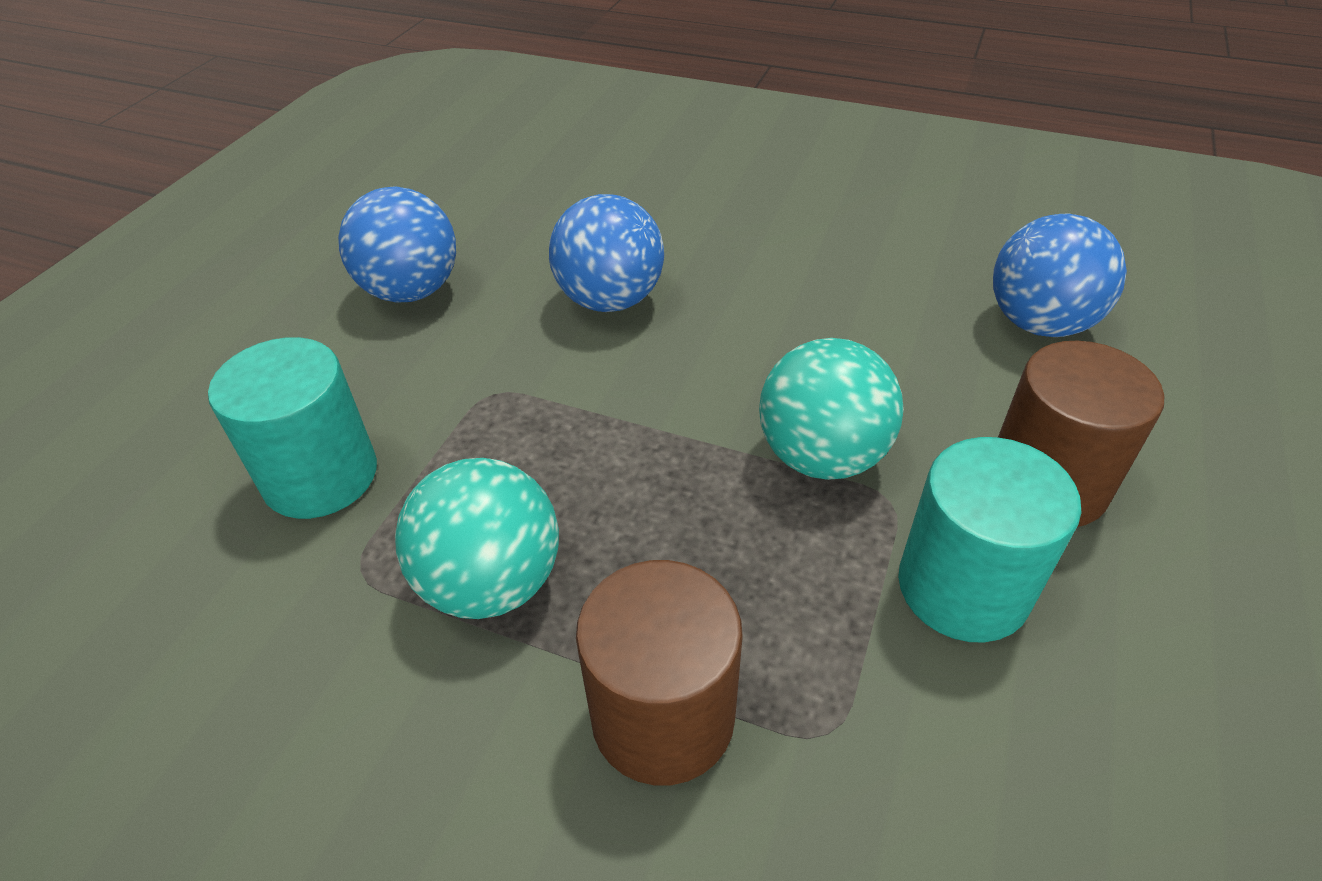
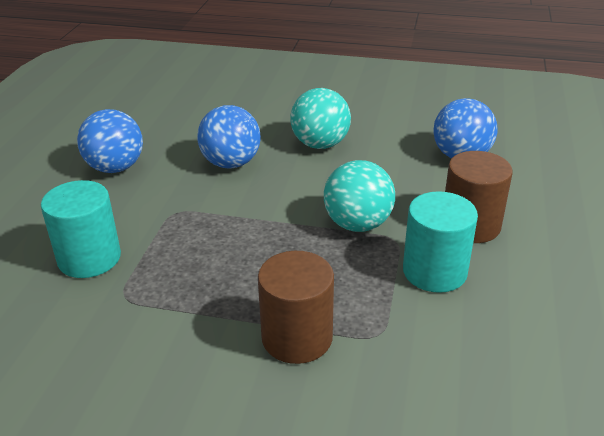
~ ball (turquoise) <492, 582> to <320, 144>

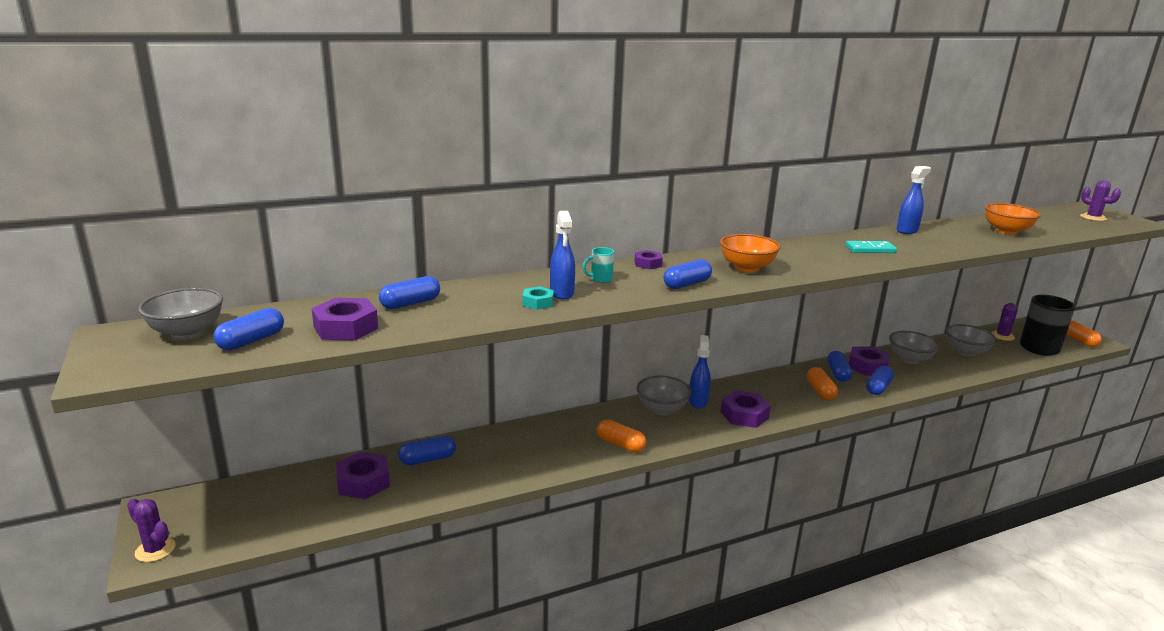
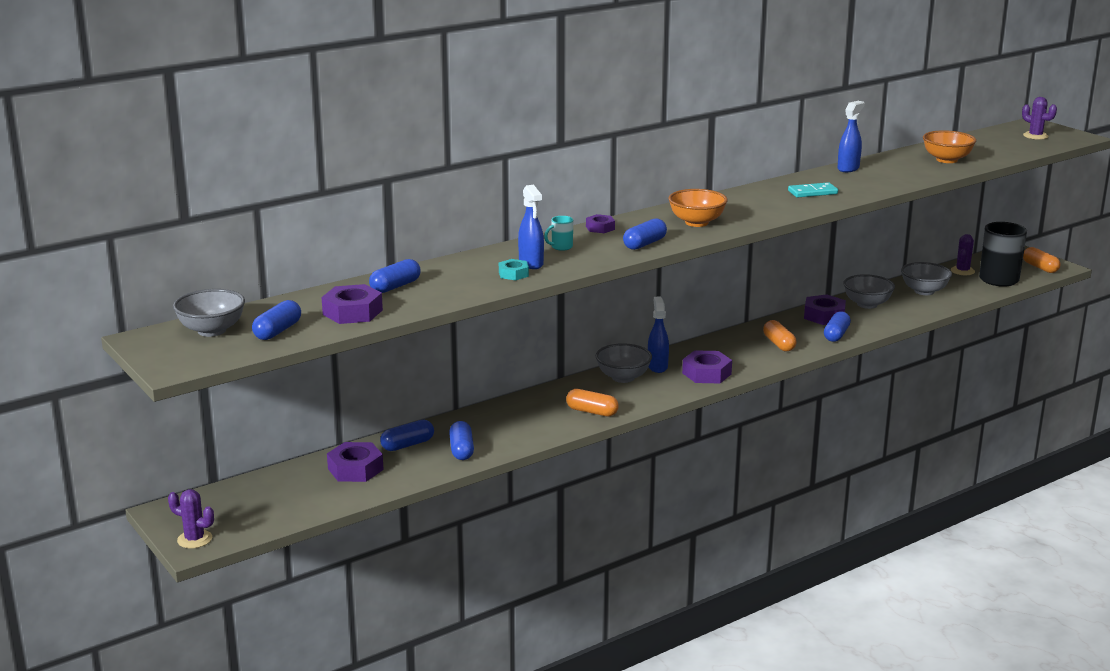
~ capsule (blue) <838, 373> to <461, 450>

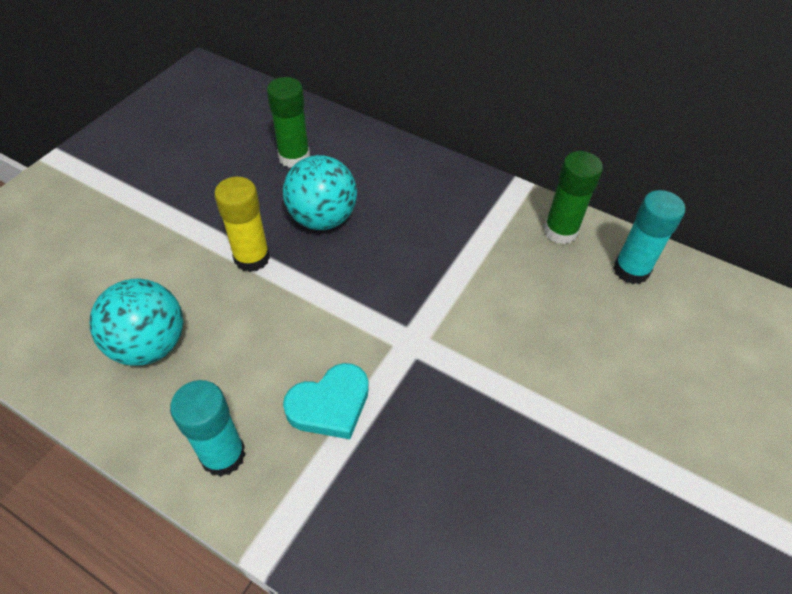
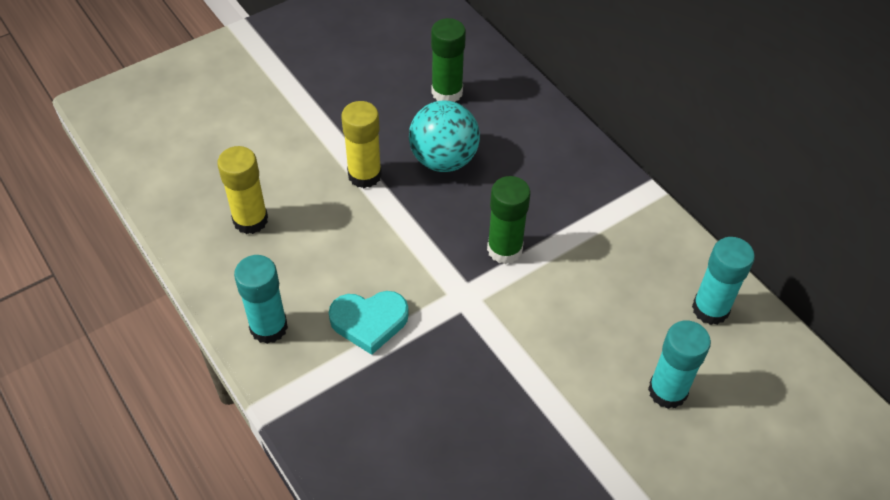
+ glue stick (turquoise) <667, 391>
~ glue stick (green) <560, 231> to <504, 249>
~ ball (turquoise) <150, 345> to glue stick (yellow) <250, 220>

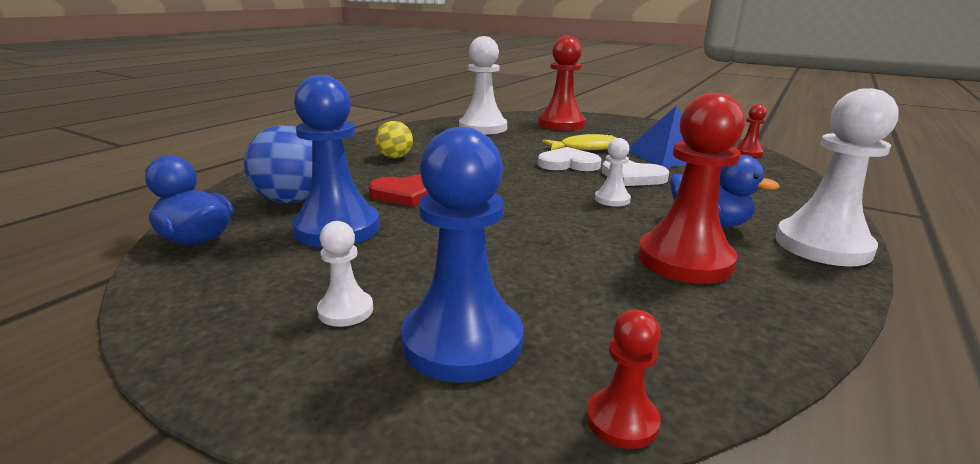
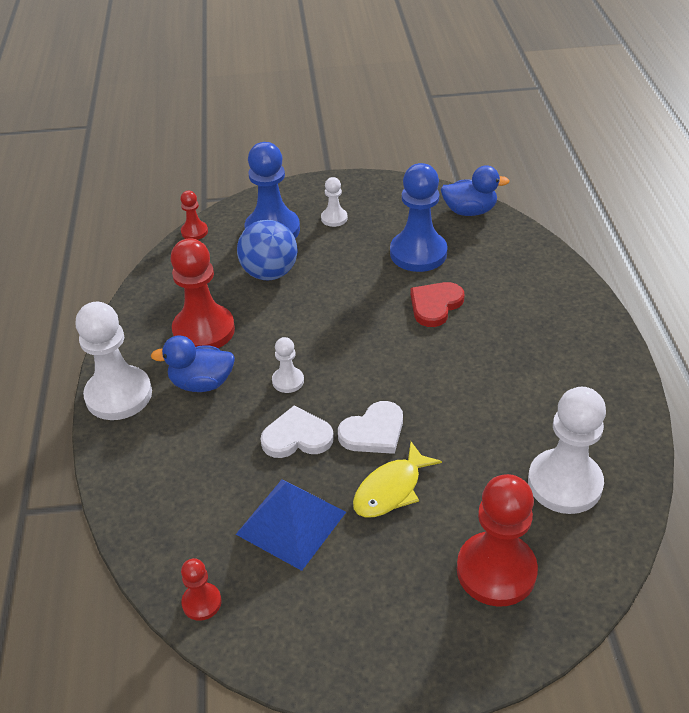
- ball (yellow) <395, 157>
~ ball (blue) <292, 200> to <269, 273>

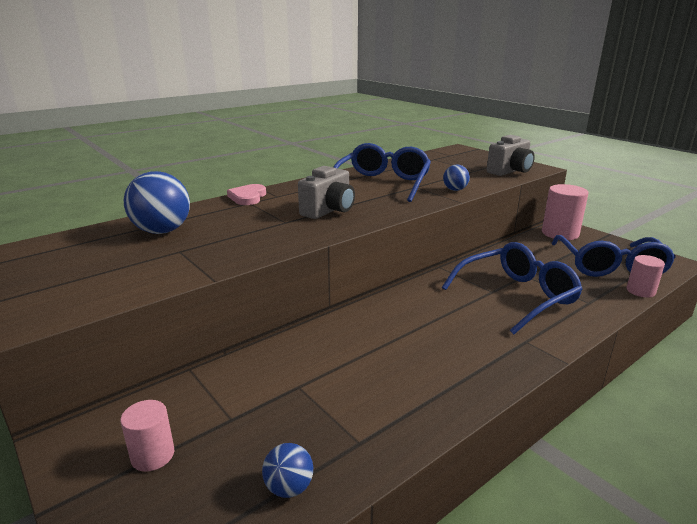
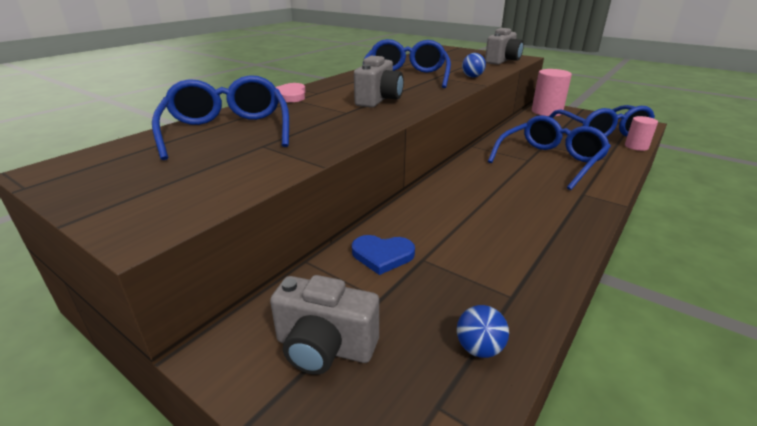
+ heart (blue) <382, 255>
~ cylinder (pink) <152, 455> to camera (grey) <324, 347>
~ ball (blue) <162, 231> to glasses (blue) <227, 130>

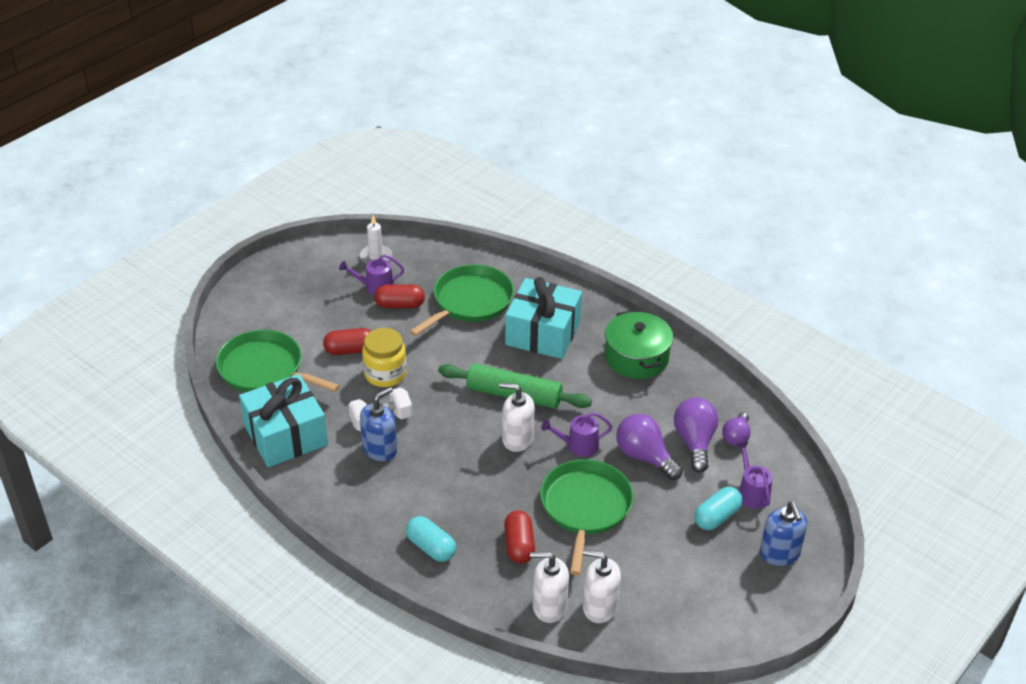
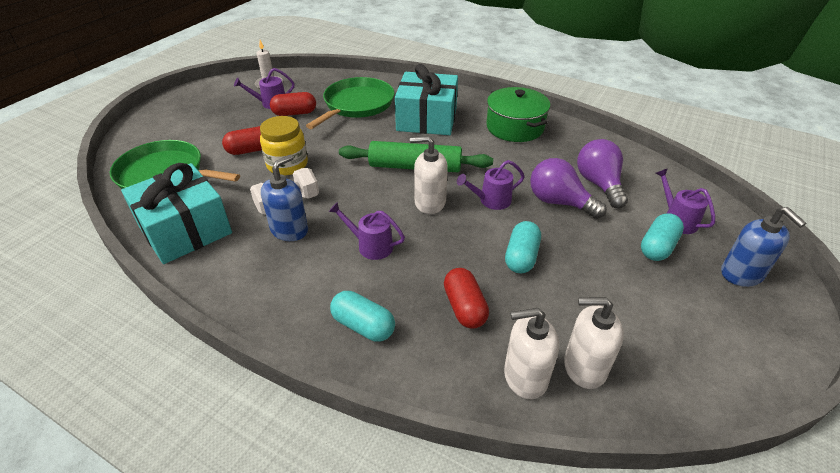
- light bulb (purple) <736, 437>
+ watering can (purple) <371, 246>
~ pan (green) <585, 507> to capsule (turquoise) <521, 257>

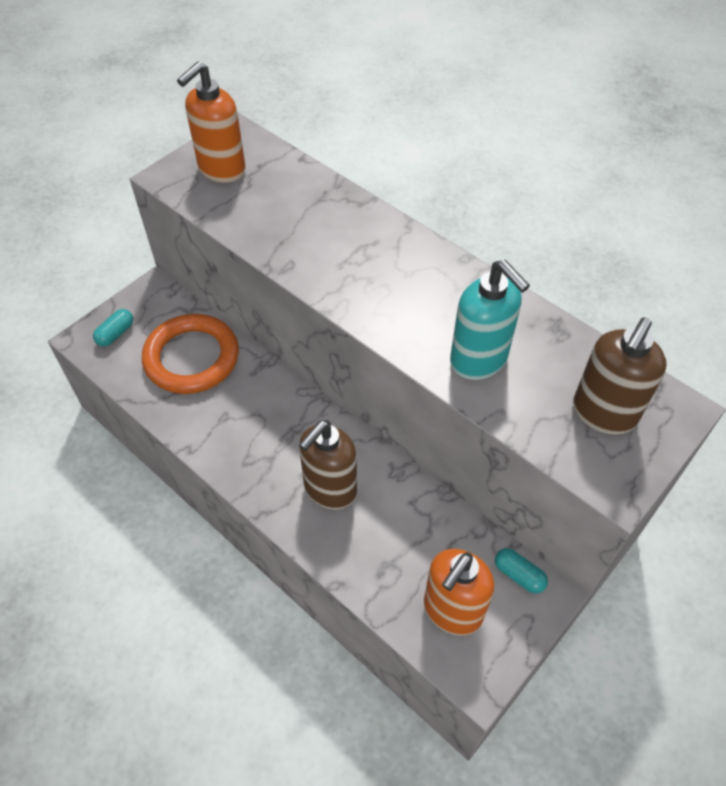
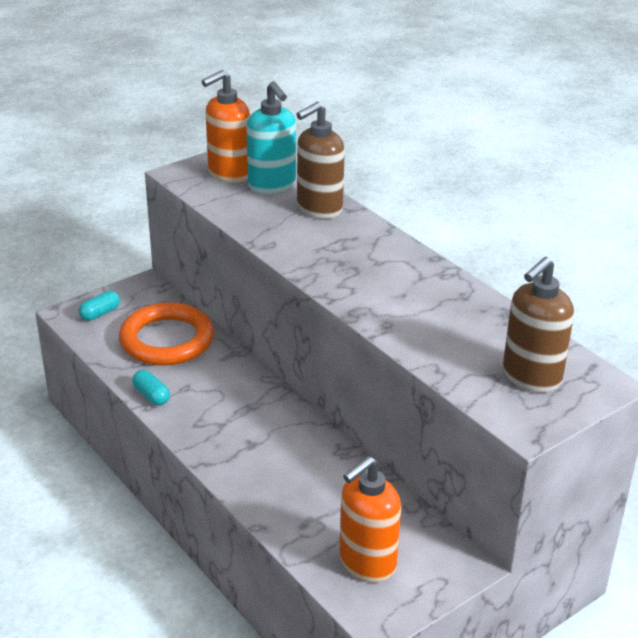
~ soap dispenser (brown) <329, 489> to <319, 209>
~ soap dispenser (turquoise) <479, 360> to <272, 186>
~ capsule (turquoise) <519, 575> to <151, 395>

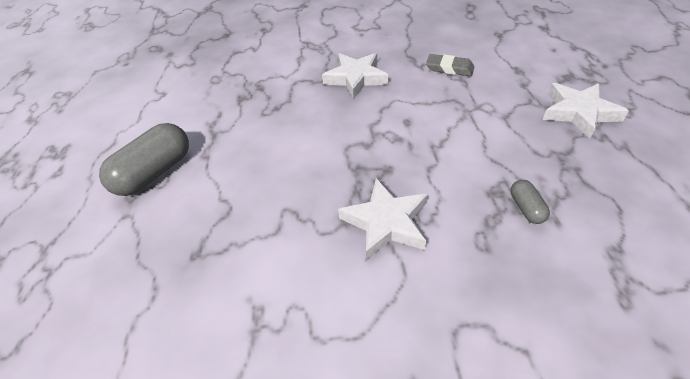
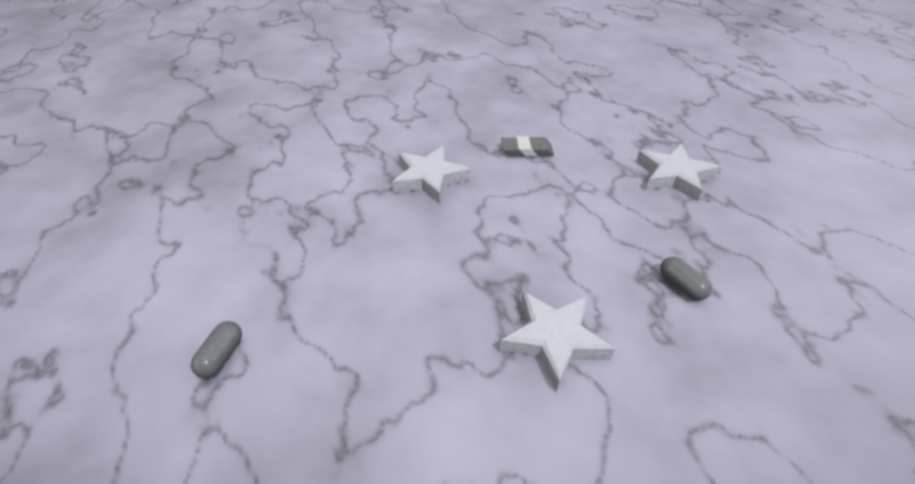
~ capsule (grey) <154, 172> = <221, 356> x0.48

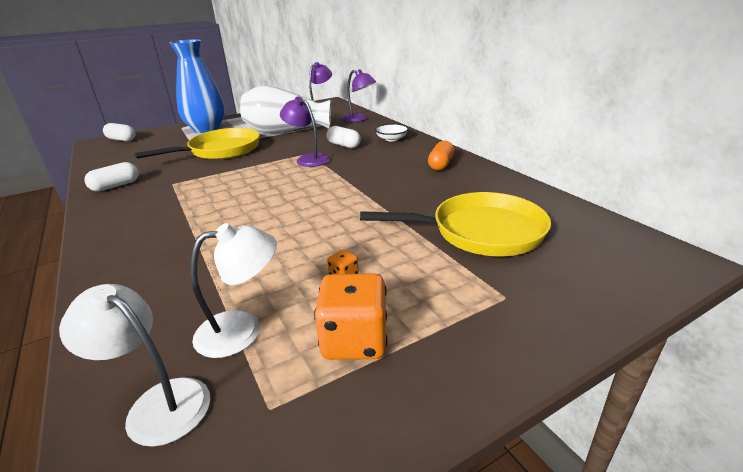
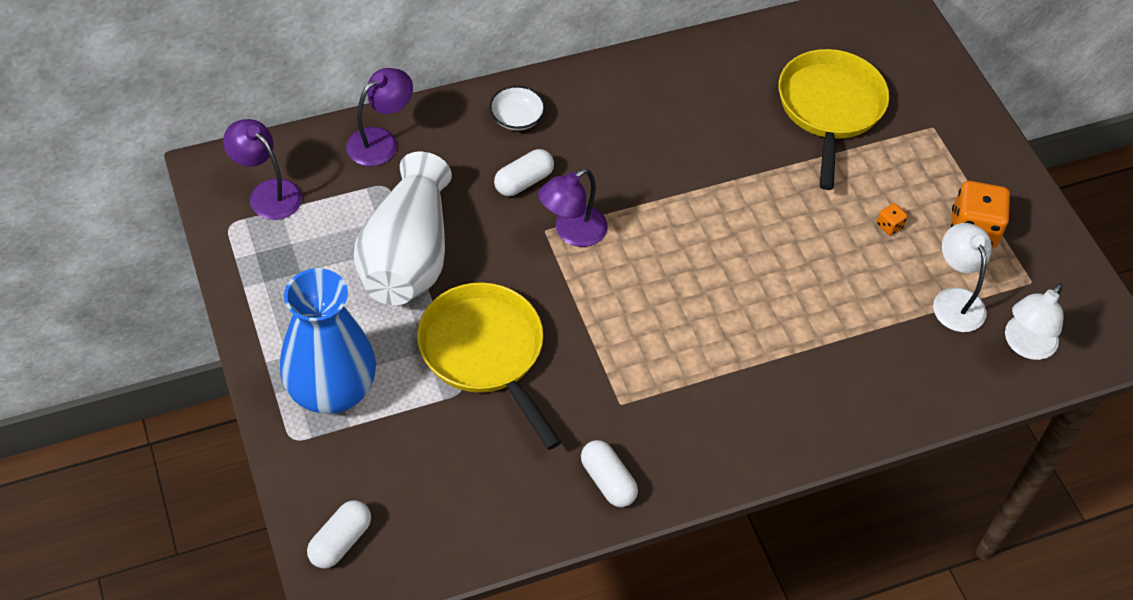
- capsule (orange) <441, 164>

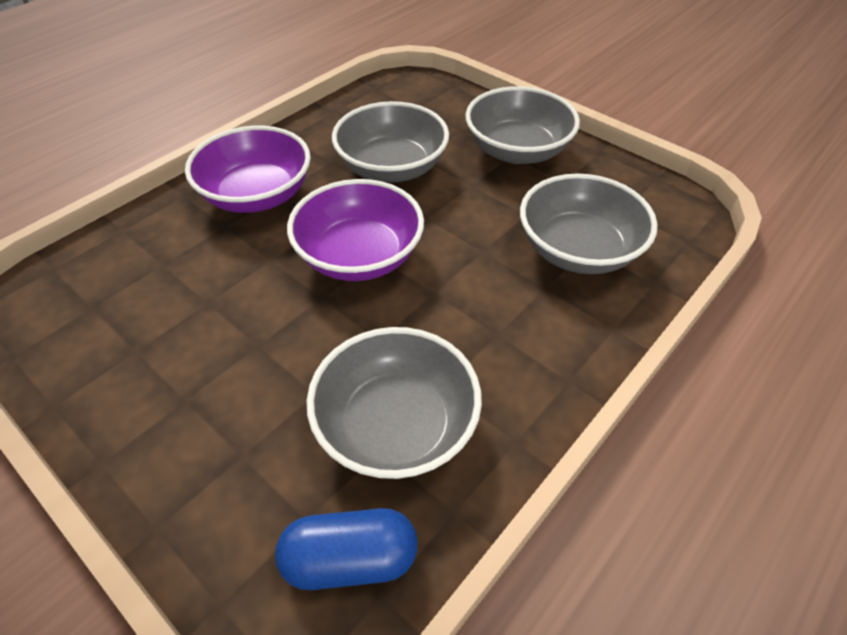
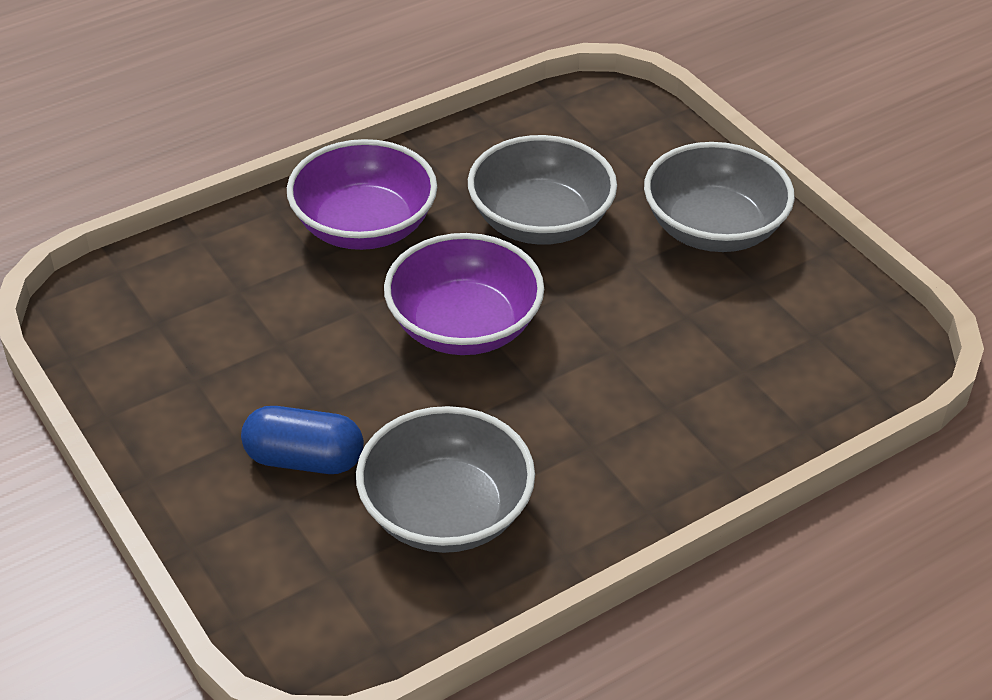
- bowl (grey) <578, 250>
~ capsule (blue) <350, 559> to <304, 459>

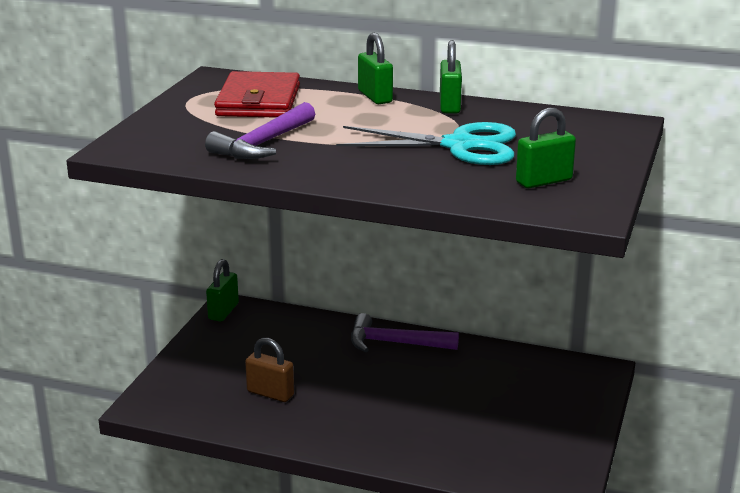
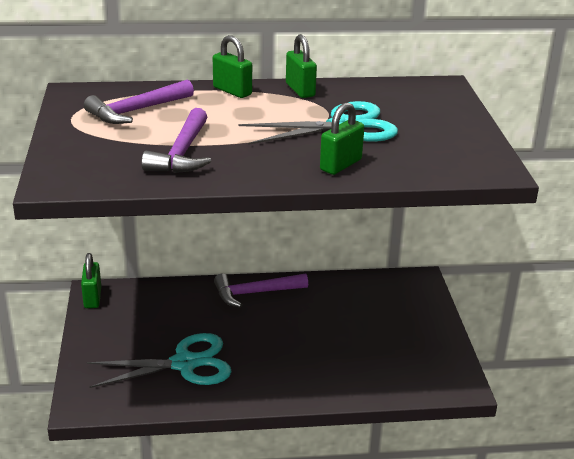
~ padlock (green) <544, 181> to <340, 165>
~ wallet (red) <258, 101> to hammer (purple) <137, 111>
~ padlock (brown) <270, 393> to scissors (turquoise) <184, 364>

